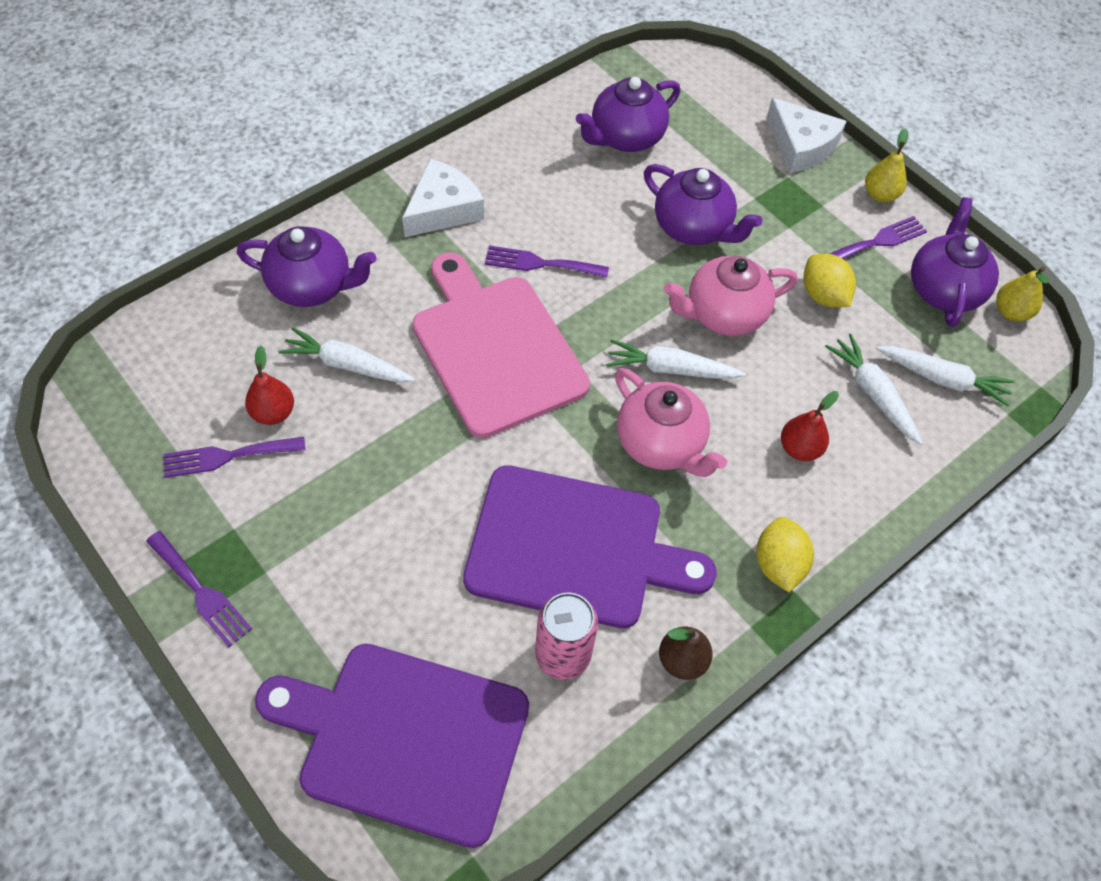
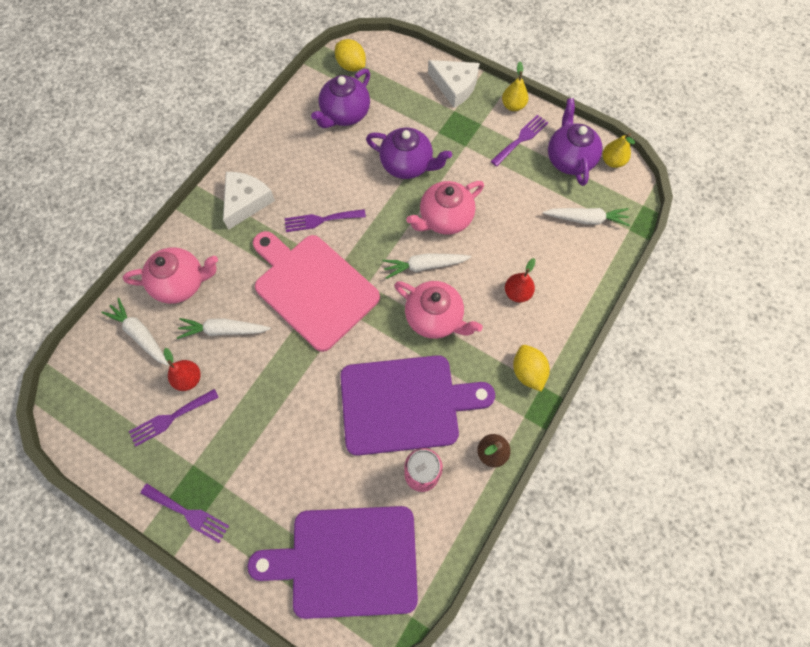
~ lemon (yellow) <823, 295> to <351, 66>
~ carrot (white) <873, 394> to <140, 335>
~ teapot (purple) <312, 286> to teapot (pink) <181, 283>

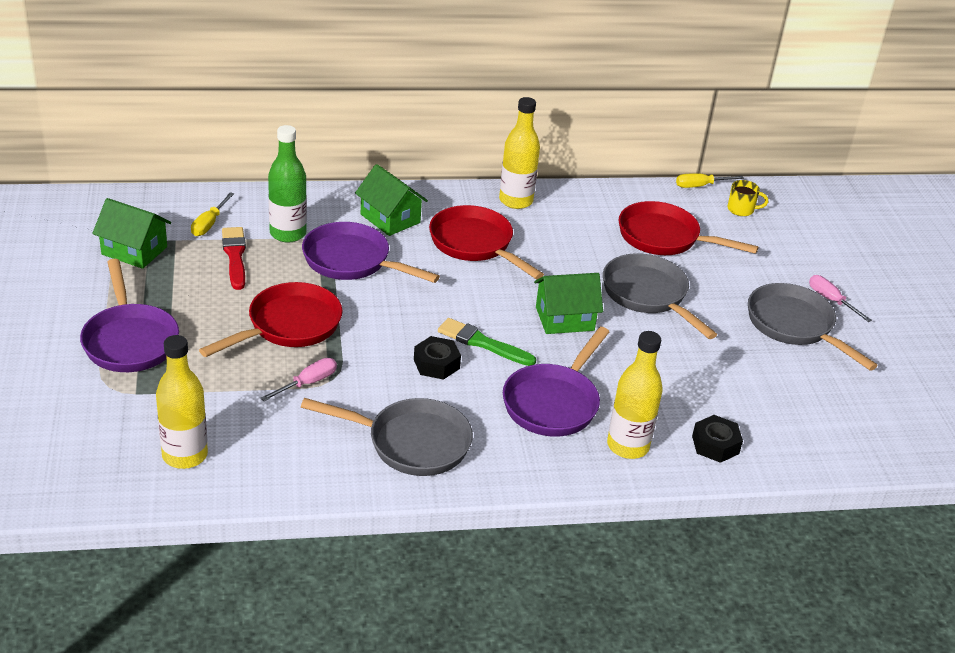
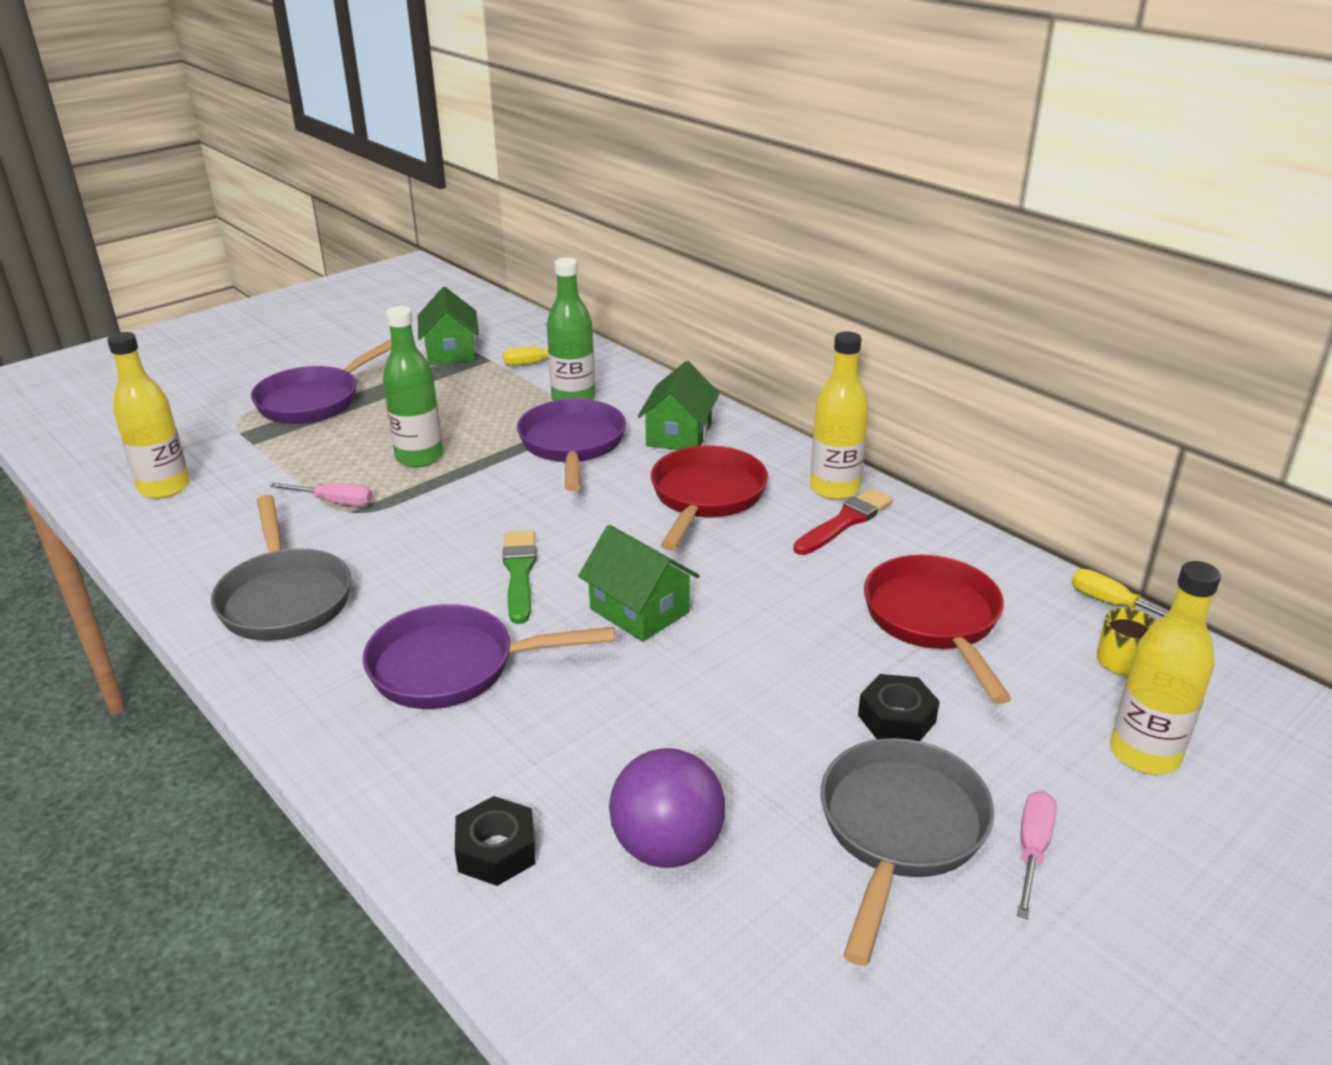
- pan (grey) <648, 295>
+ ball (purple) <667, 847>
~ brush (red) <235, 256> to <845, 521>
~ nut (black) <436, 364> to <896, 718>
~ bottle (yellow) <627, 446> to <1144, 753>
~ pan (red) <288, 326> to bottle (green) <419, 457>

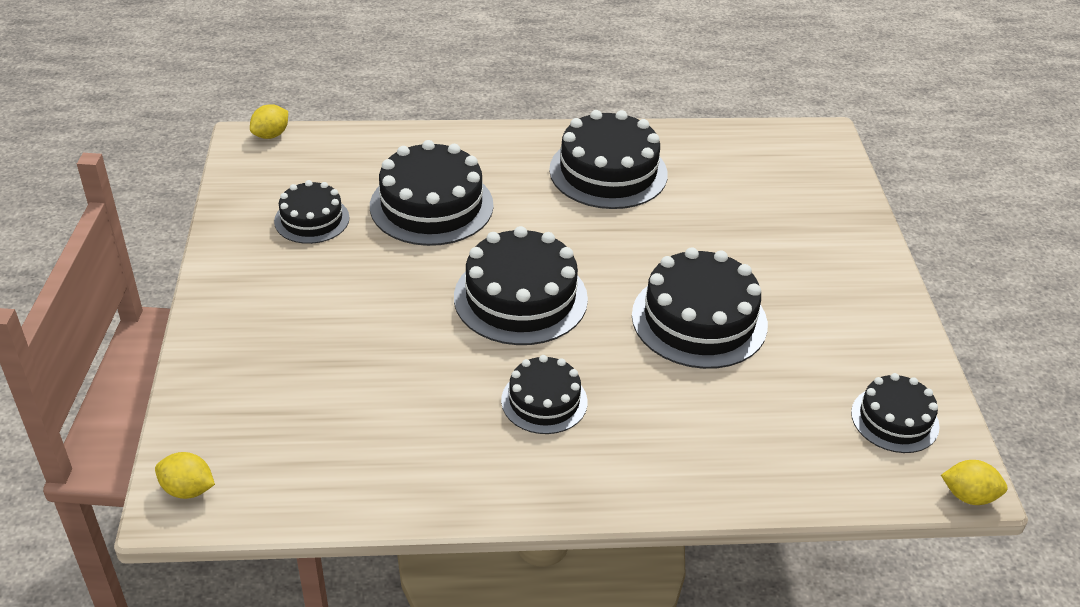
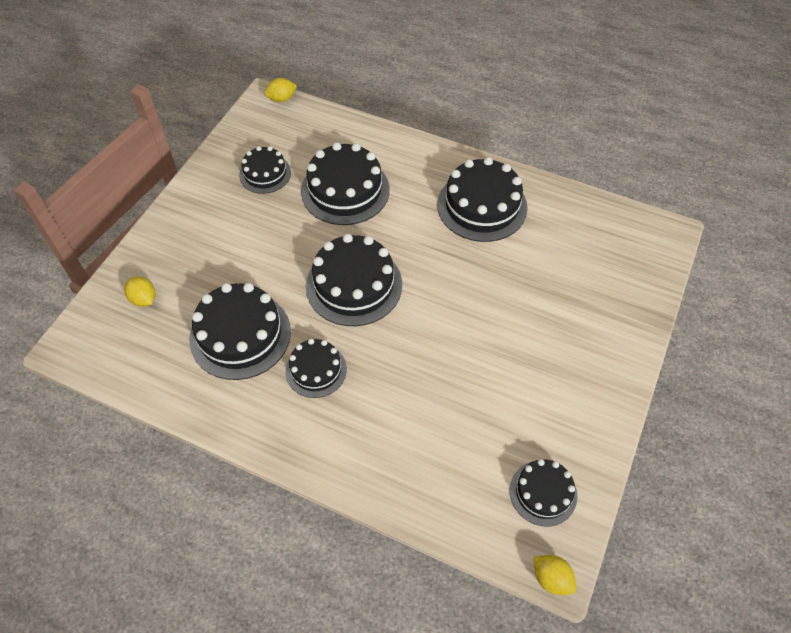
~ lemon (yellow) <188, 489> to <144, 299>
~ cake (black) <699, 319> to <240, 335>

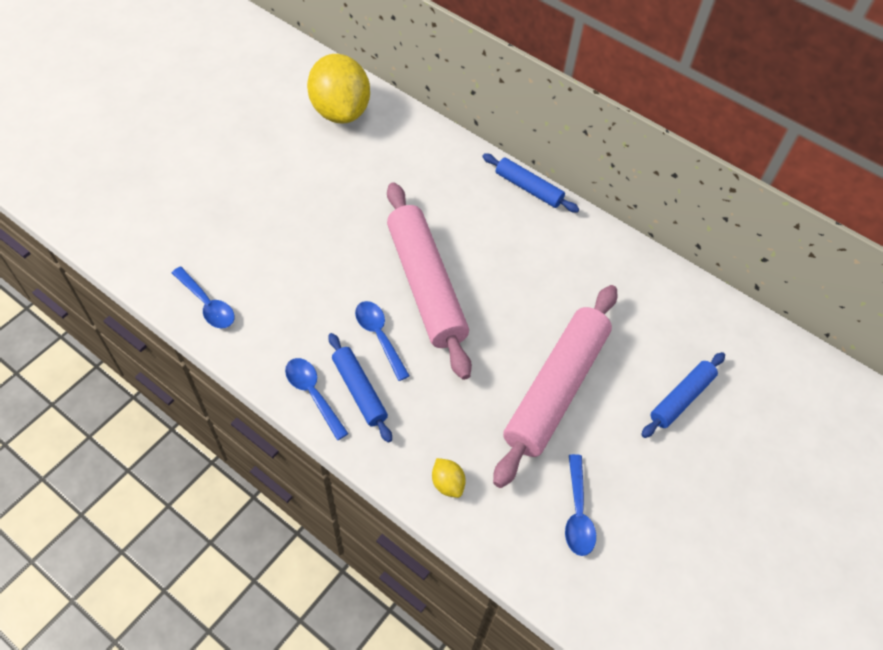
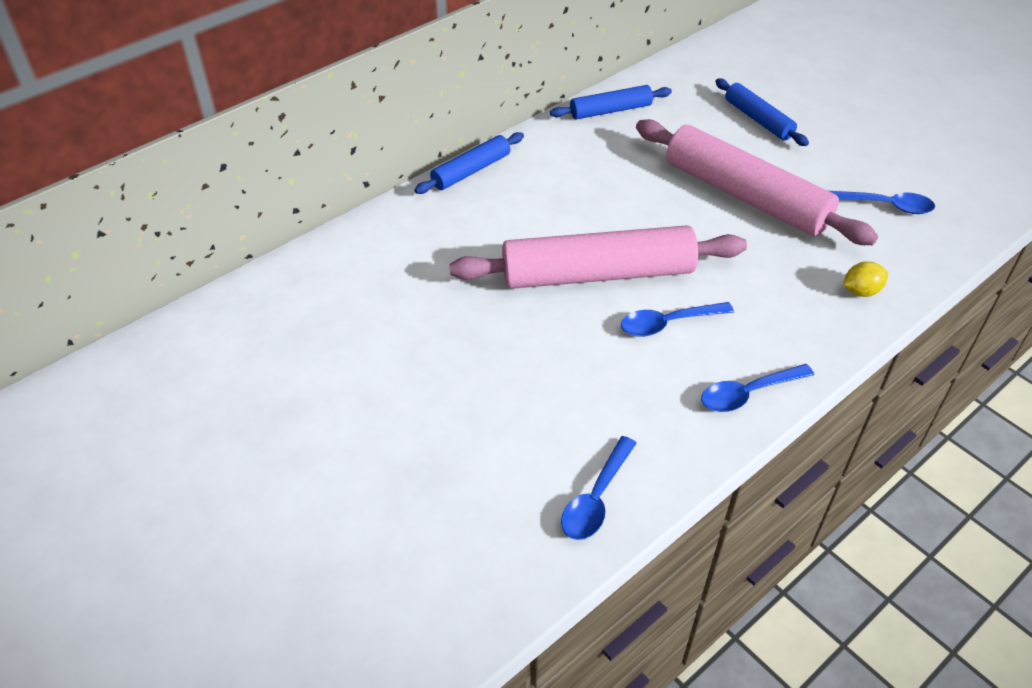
- lemon (yellow) <340, 111>
~ rolling pin (blue) <359, 390> to <610, 110>
~ spoon (blue) <207, 304> = <596, 498> 150 degrees clockwise

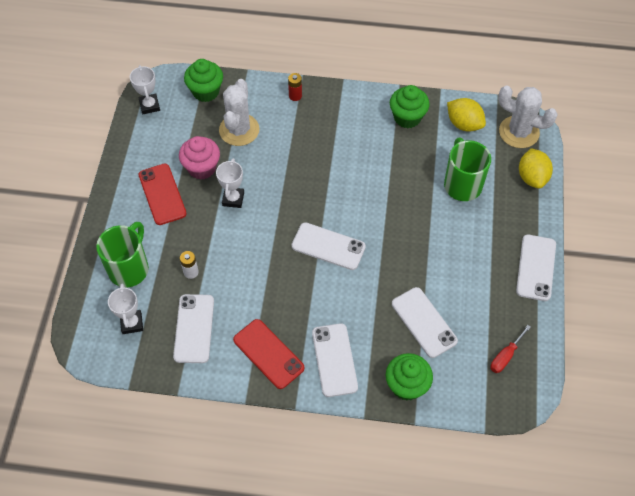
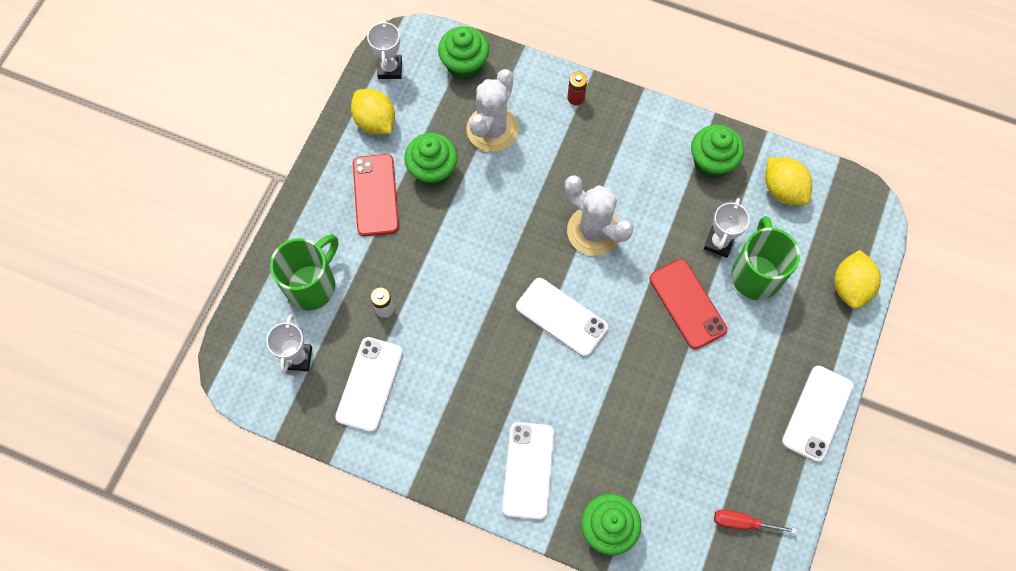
- phone (white) <424, 322>
+ lemon (yellow) <375, 122>
~ trophy (white) <233, 199> to <719, 243>
~ phone (red) <268, 354> to <687, 304>
~ cactus (white) <519, 132> to <594, 231>
~ cupcake (pink) <202, 168> to cupcake (green) <433, 171>
~ screwdriver (red) <505, 356> = <742, 522> 45 degrees clockwise

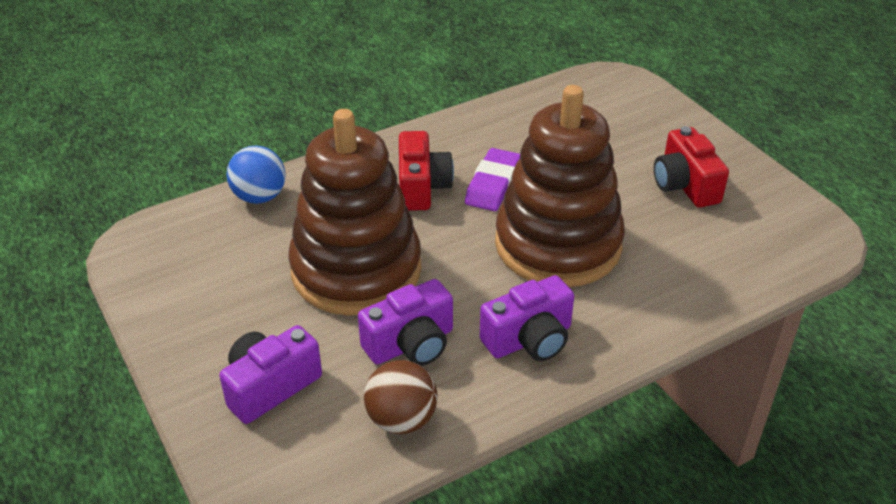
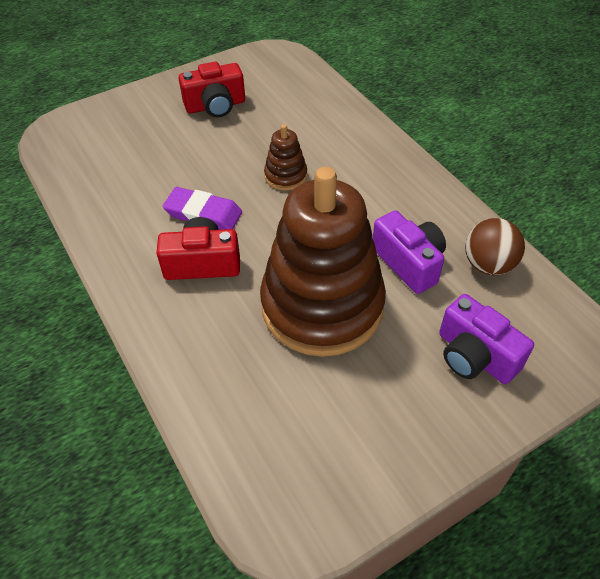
- ball (blue) <259, 197>
- camera (purple) <529, 339>
~ stacking toy (brown) <558, 244> = <285, 176> x0.42

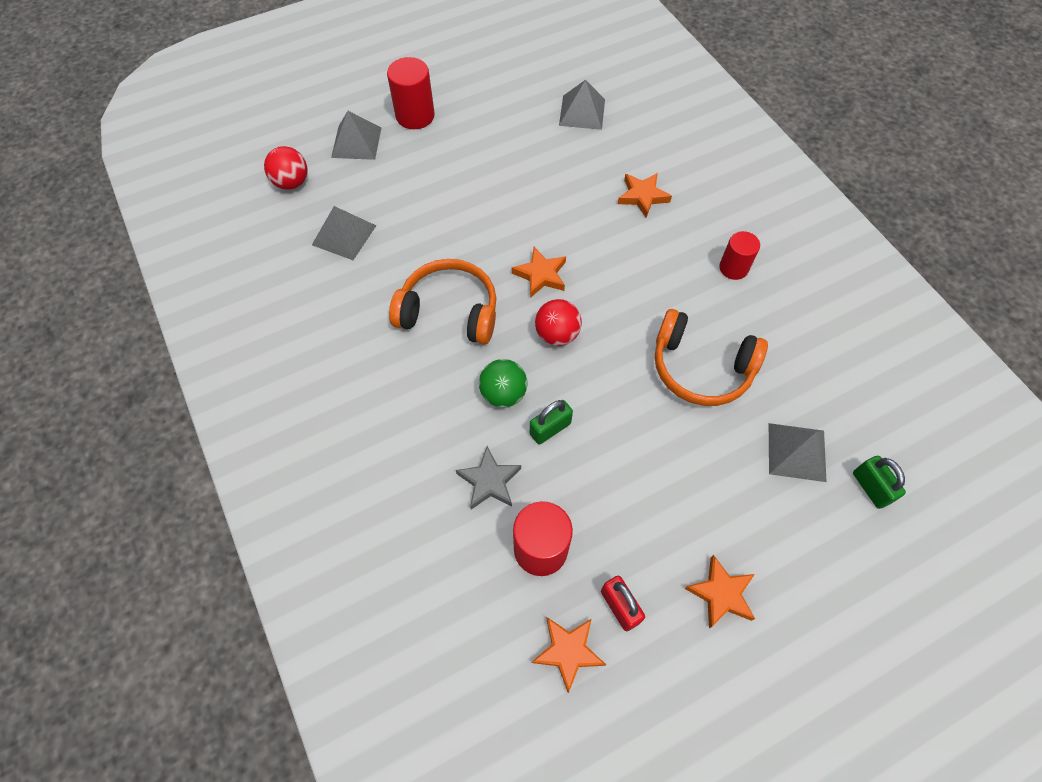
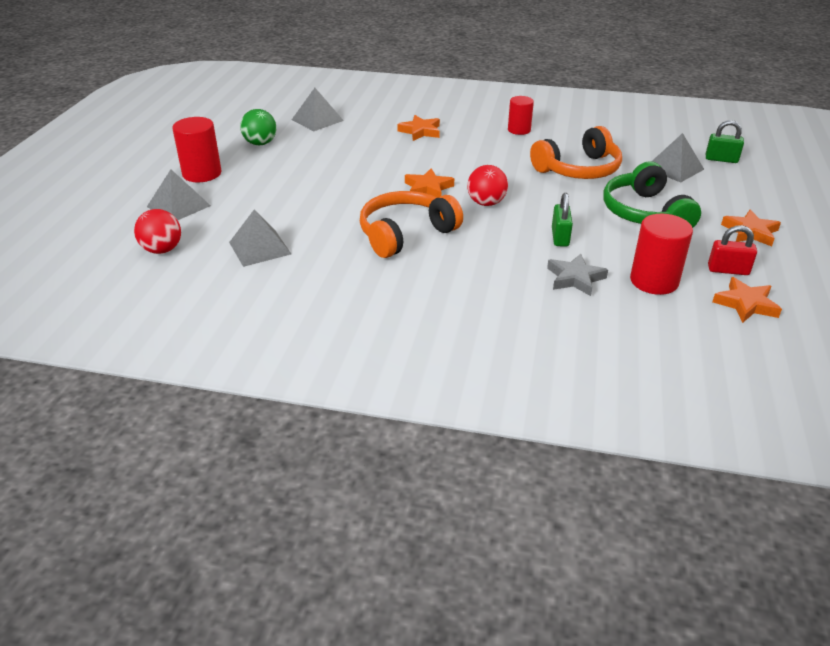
+ headphones (green) <645, 213>
~ ball (green) <503, 394> to <260, 143>

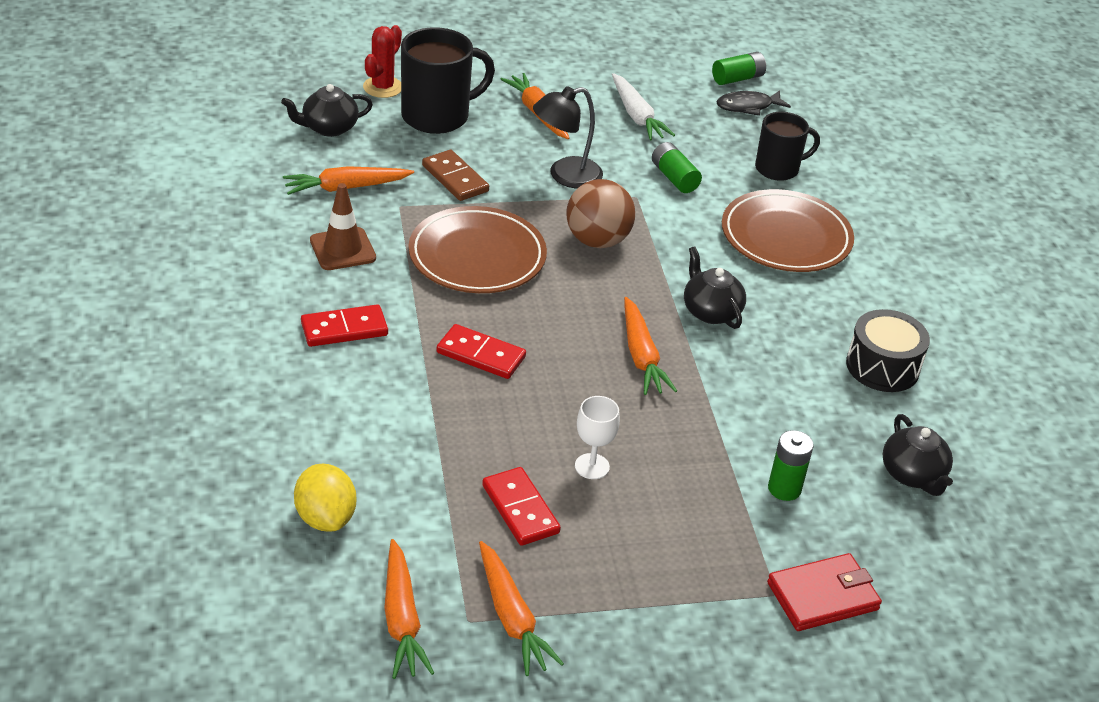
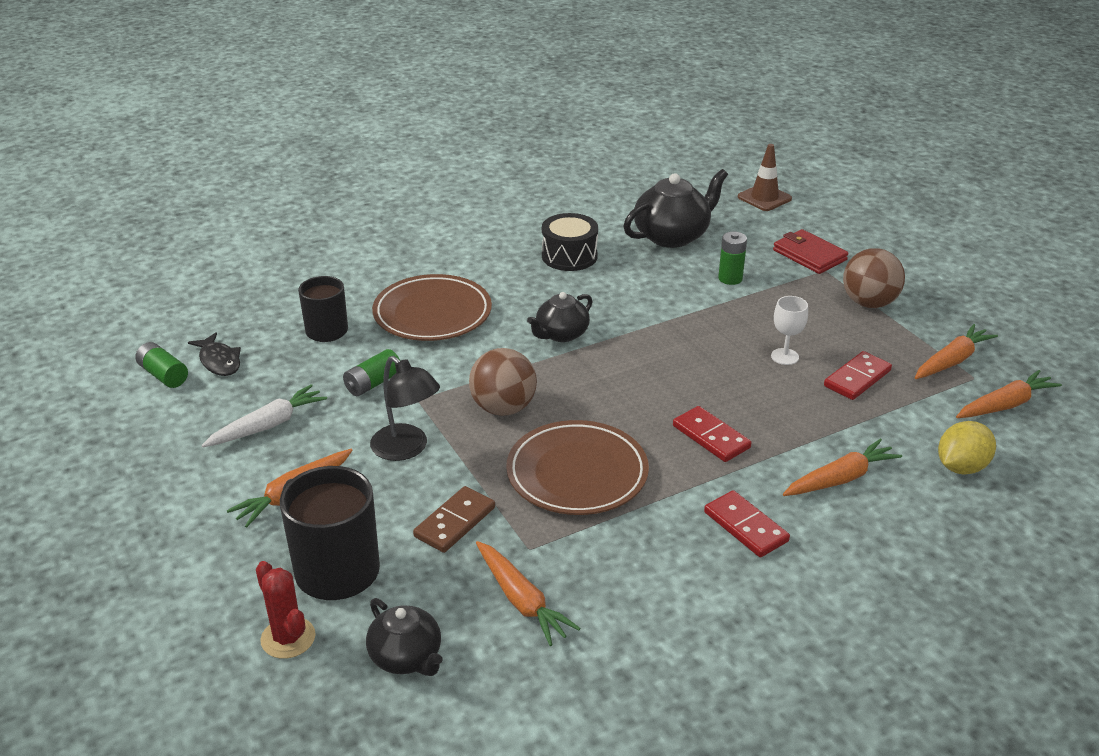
+ ball (brown) <869, 303>
~ traffic cone (brown) <342, 249> to <764, 198>
~ carrot (orange) <641, 356> to <840, 479>
~ cactus (red) <383, 87> = <288, 638> 45 degrees clockwise
~ domino (red) <481, 355> = <711, 437> 45 degrees counterclockwise
~ teapot (black) <913, 475> = <672, 236> x1.61

